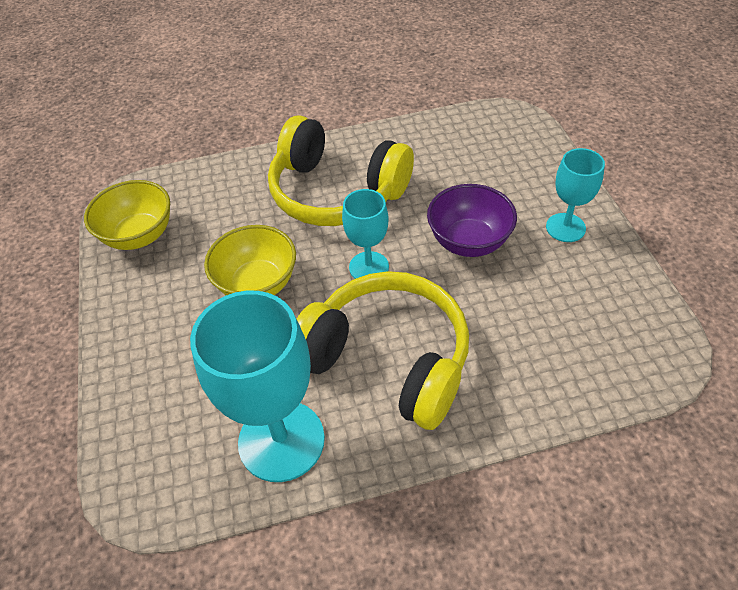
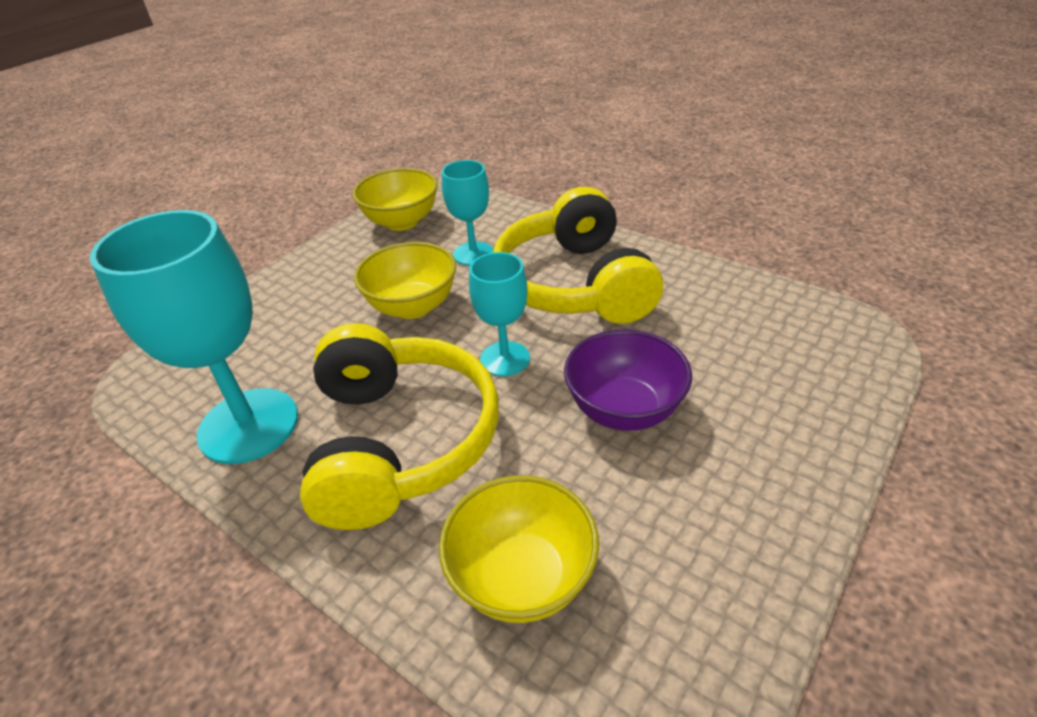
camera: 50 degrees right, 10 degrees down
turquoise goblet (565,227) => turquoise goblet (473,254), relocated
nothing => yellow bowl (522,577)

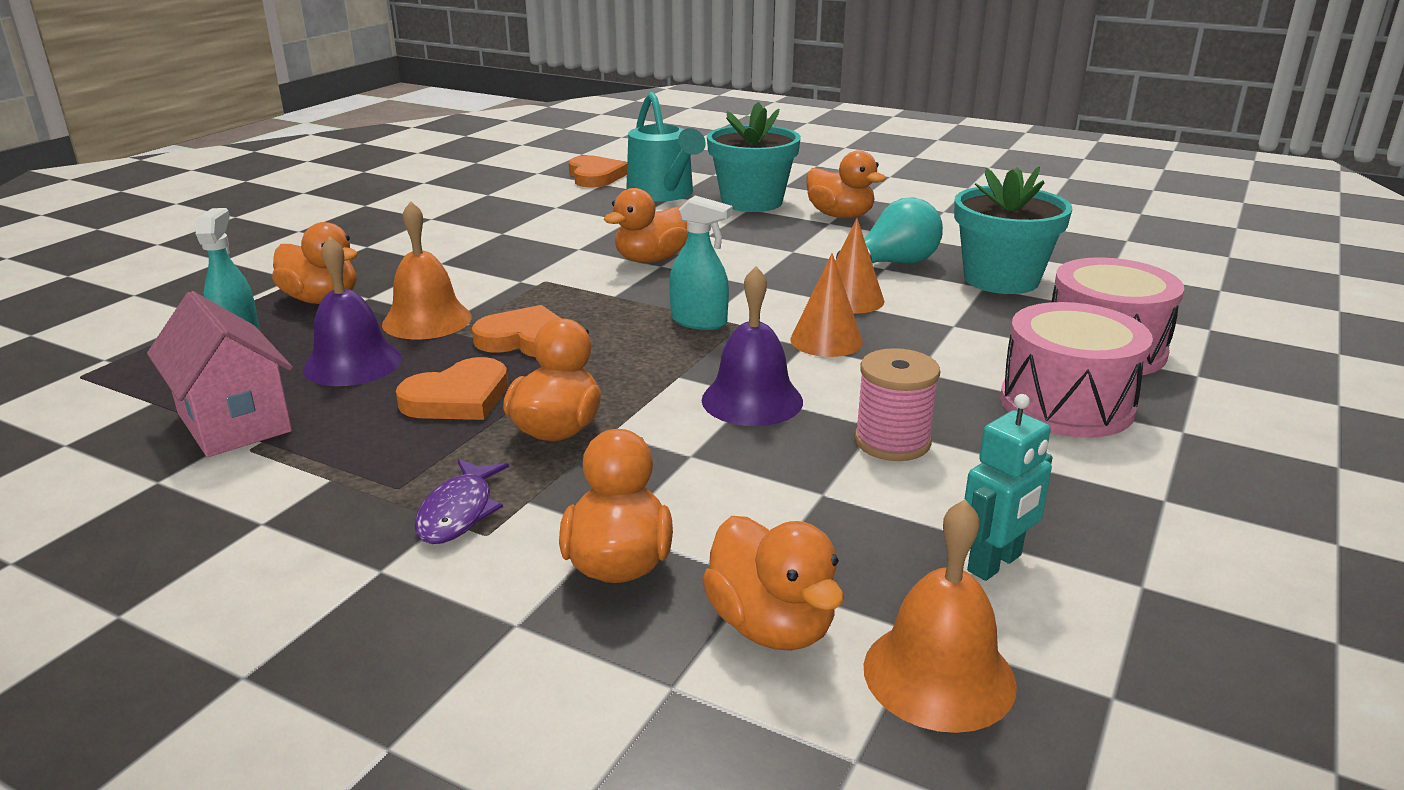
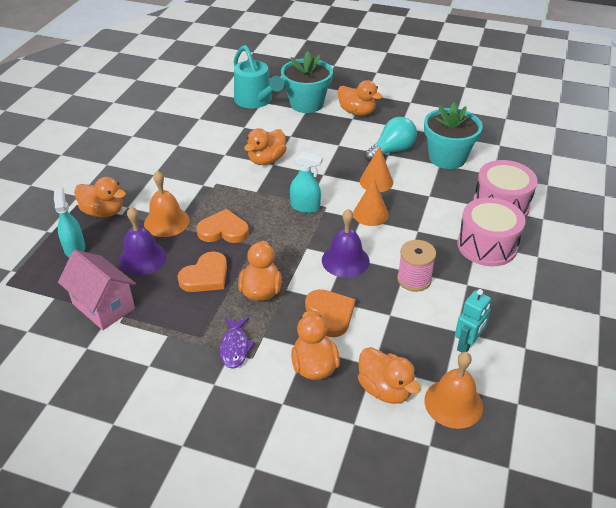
camera: 10 degrees left, 15 degrees up
orange heart (595,176) => orange heart (330,314), relocated

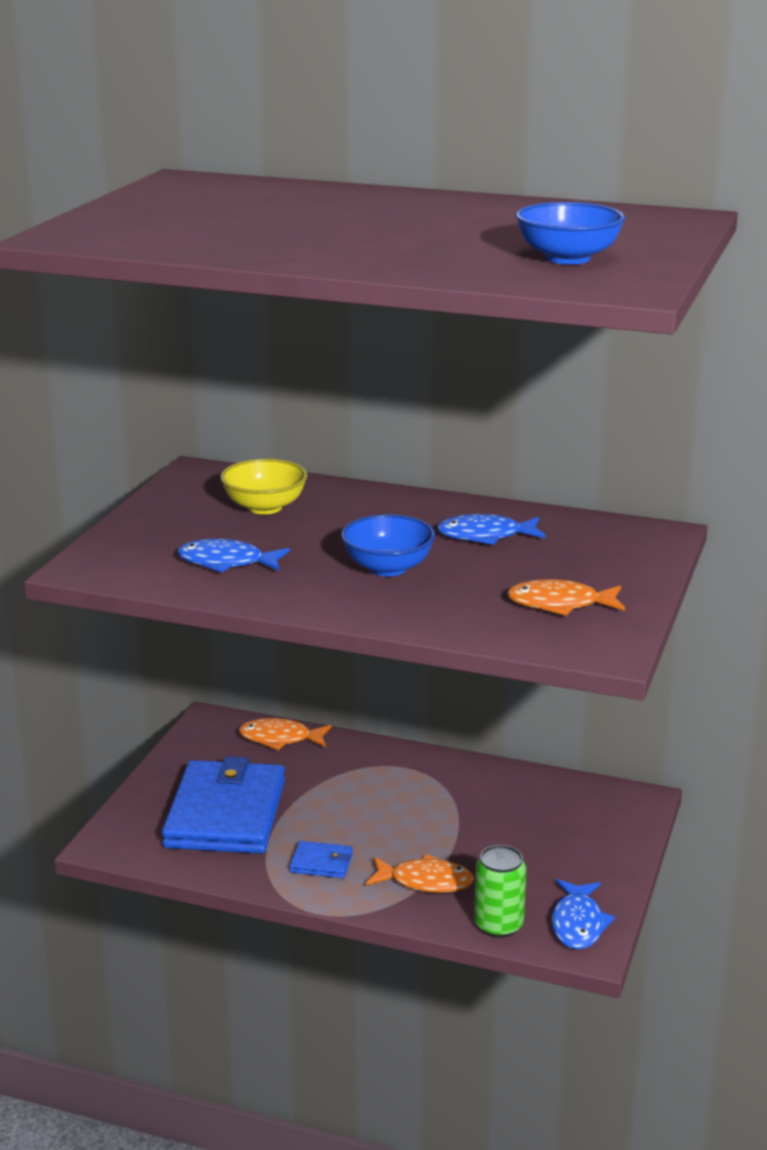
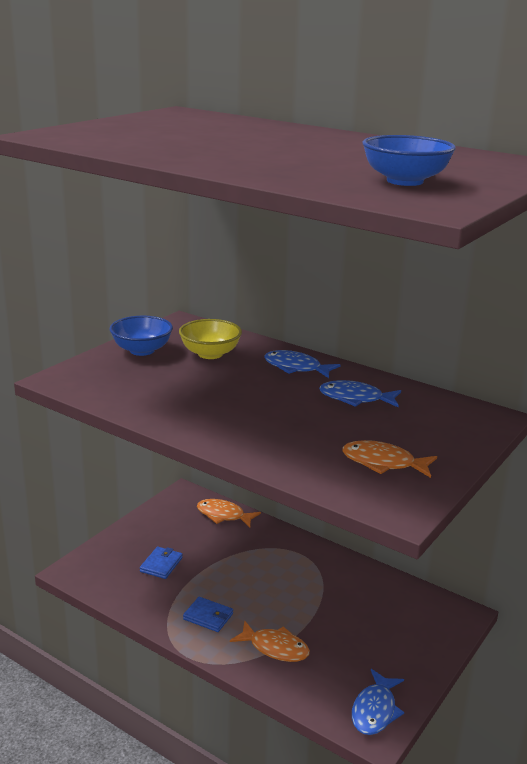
camera: 15 degrees right, 0 degrees up
blue wallet (226,814) => blue wallet (161,565), x0.41
blue fish (226,562) => blue fish (296,368), relocated
blue bowl (388,568) => blue bowl (142,350), relocated
green can (498,925) => nothing

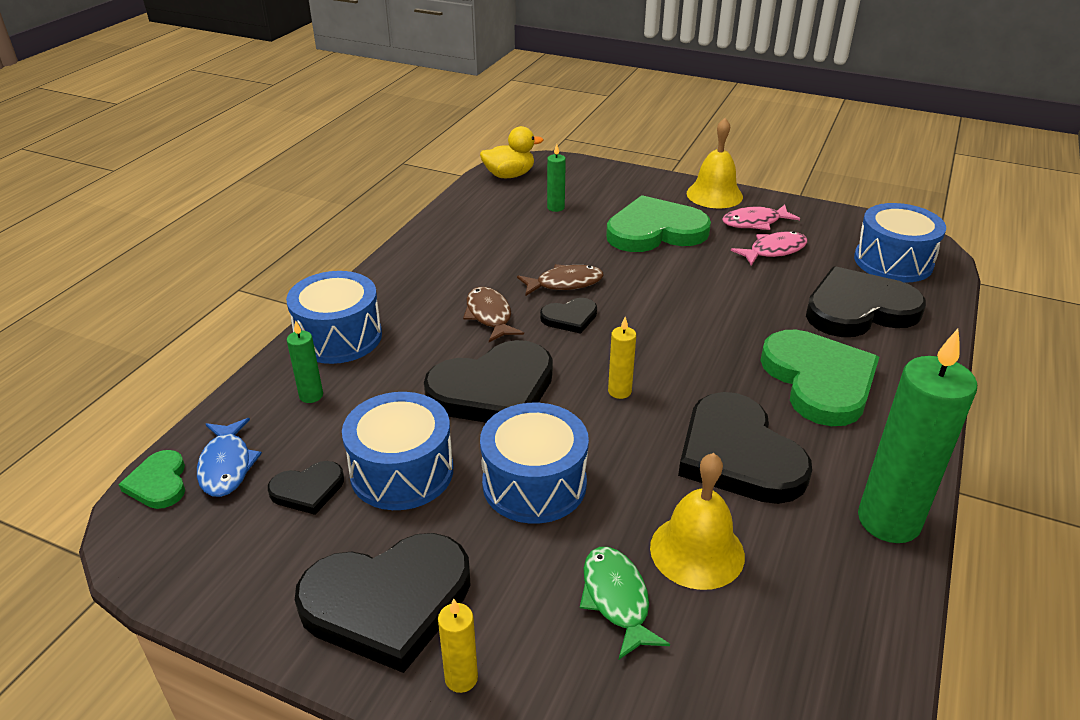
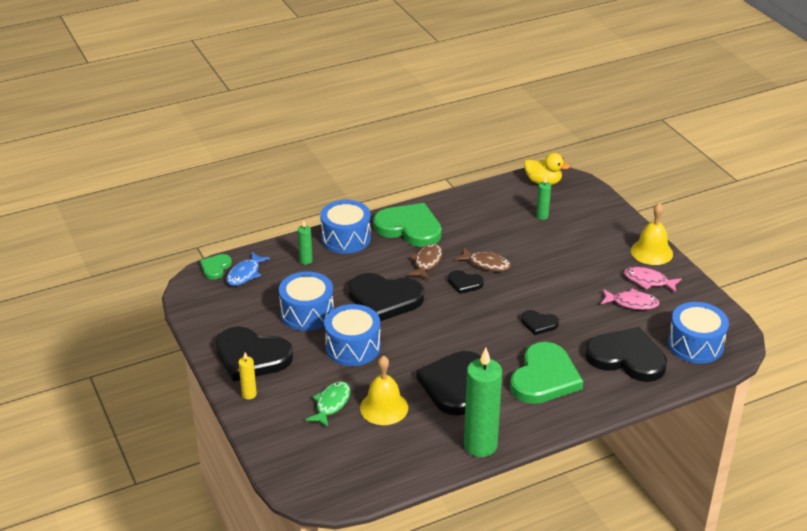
camera: 40 degrees right, 0 degrees up
black heart (308,490) => black heart (539,323), relocated
green heart (655,231) => green heart (409,228), relocated
yellow candle (619,391) => nothing

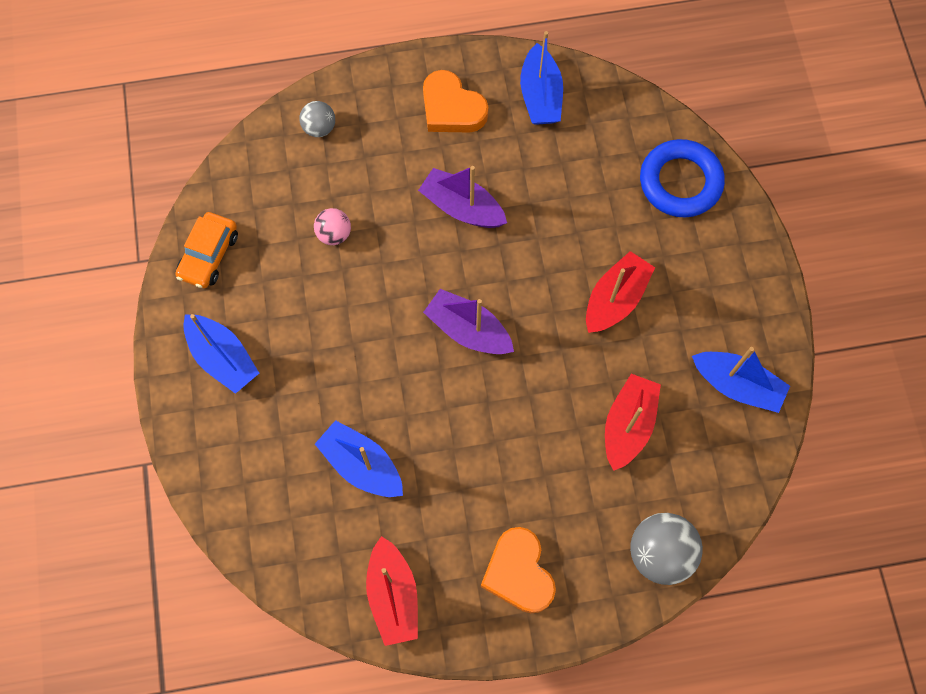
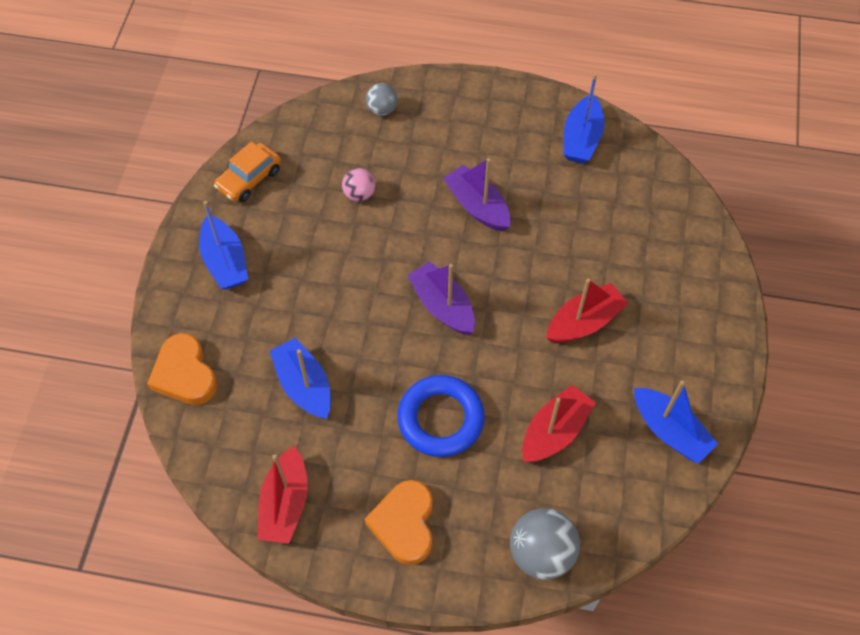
camera: 20 degrees right, 10 degrees down
orange heart (451,108) => orange heart (185,374), relocated
blue ring (680,182) => blue ring (440,419), relocated

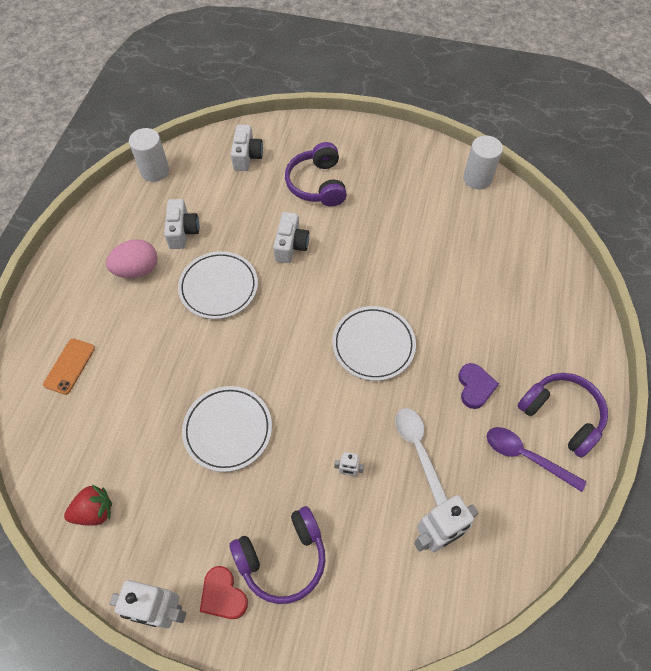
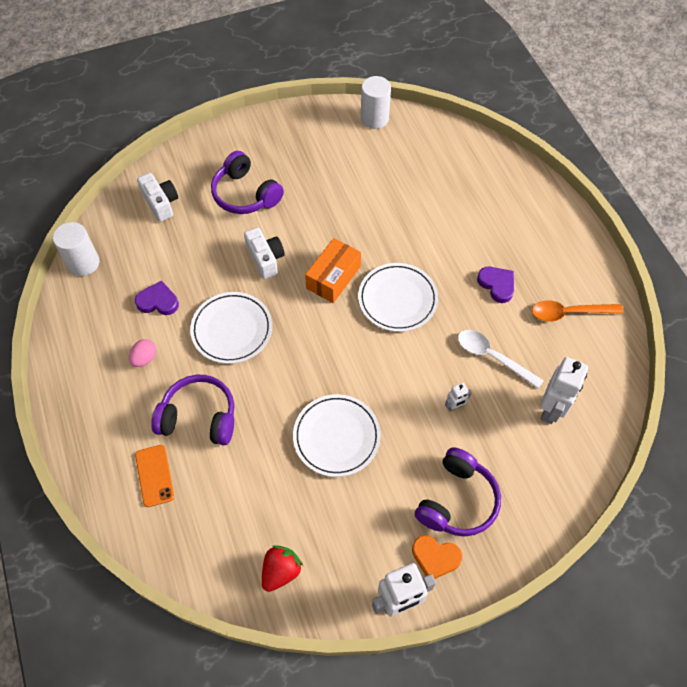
camera: 35 degrees left, 0 degrees up
pink egg (137,270) => pink egg (145,358), x0.60
white camera (183,231) => purple heart (158,301)
red heart (223,595) => orange heart (435,557)
purple spoon (526,456) => orange spoon (569,313)
purple headphones (561,415) => purple headphones (199,417), relocated
nothing => orange box (333,277)

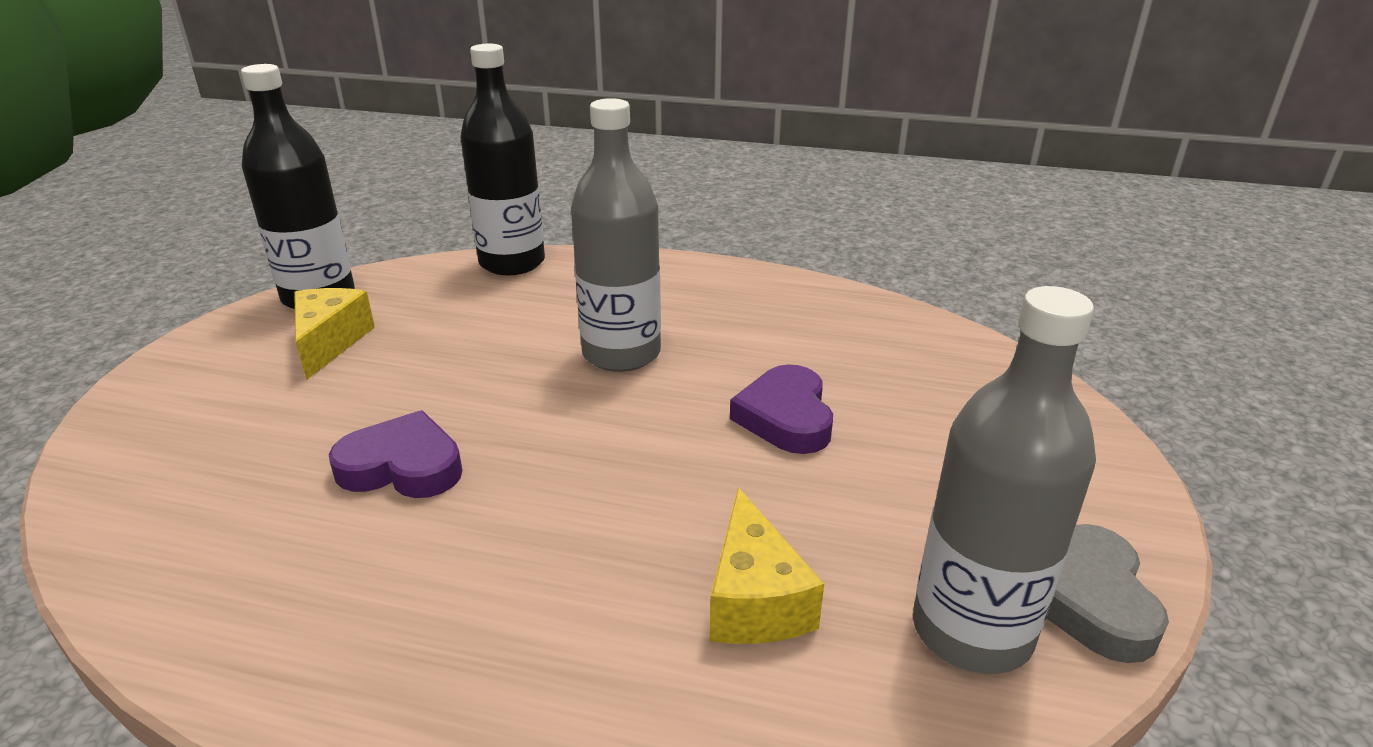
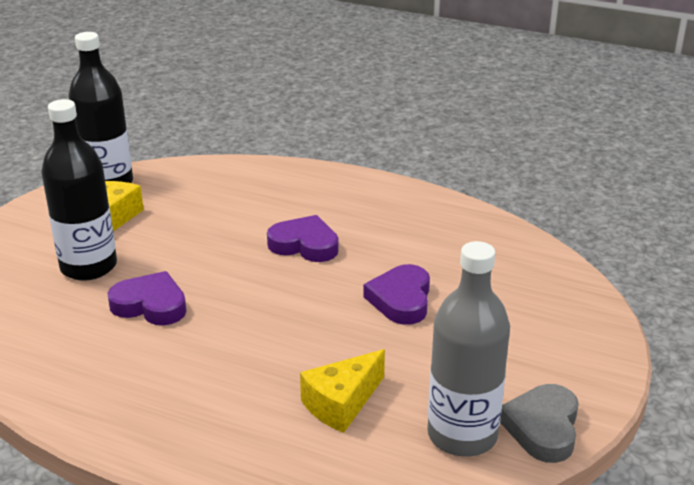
camera: 10 degrees right, 0 degrees up
black bottle (512,263) => black bottle (88,267), relocated
grey bottle (621,353) => purple heart (304,245)
yellow cheese (755,599) => yellow cheese (341,403), 45 degrees clockwise

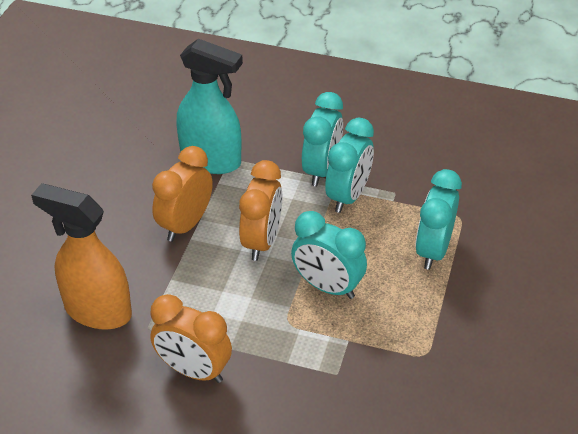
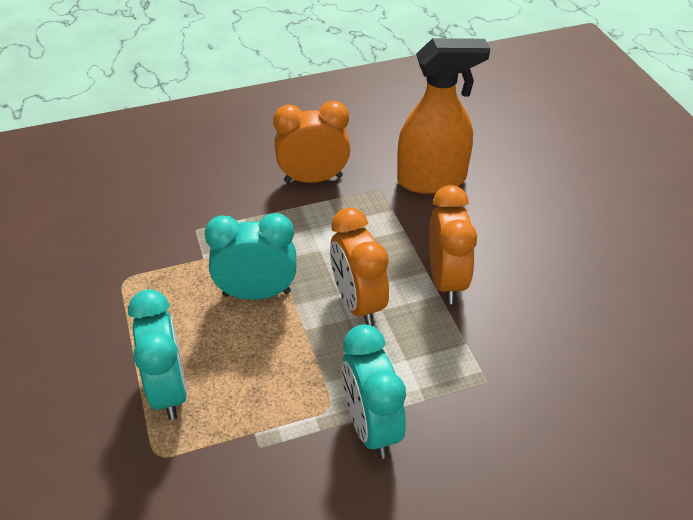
camera: 145 degrees right, 0 degrees up
turquoise spray bottle (211,160) => nothing
turquoise clock (348,196) => nothing

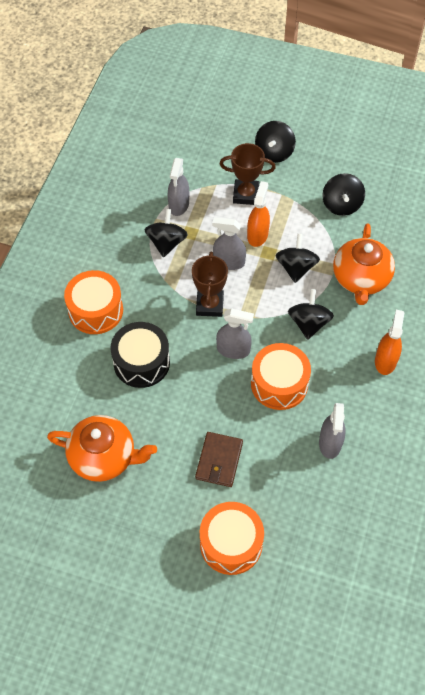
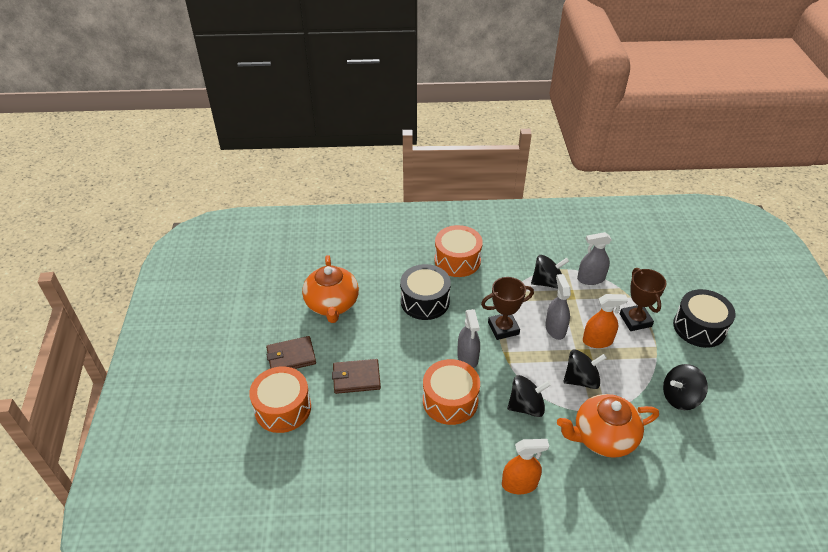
camera: 70 degrees right, 15 degrees down
black spinning top (274,152) => black drum (699,327)
grey spray bottle (330,443) => nothing
nothing => brown wallet (291,357)

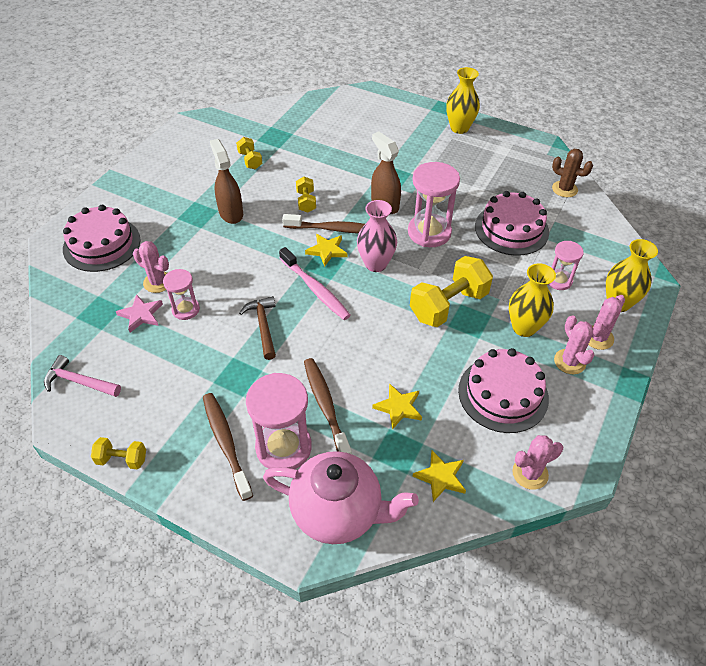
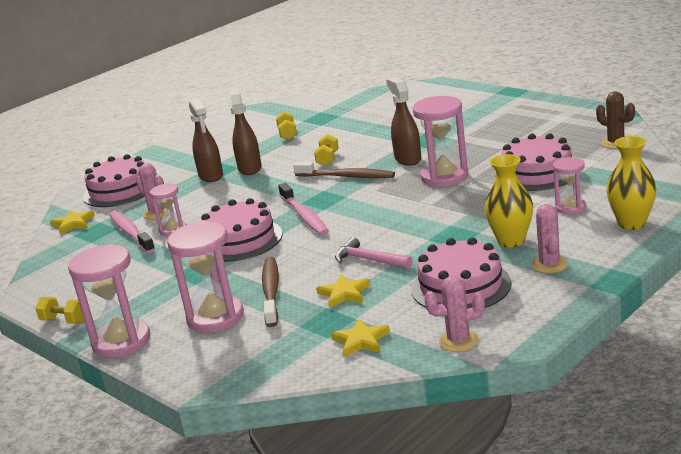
camera: 20 degrees right, 25 degrees down
pink hammer (79,382) => pink hammer (369,260), relocated
pink star (141,315) => pink toothbrush (131,233)
brown toothbrush (226,443) => nothing
brown hammer (263,326) => pink cake (240,240)
pink teapot (338,512) => nothing
yellow star (327,250) => yellow star (73,224), relocated
pink vase (376,264) => nothing
yellow dumbbell (448,305) => nothing
yellow vase (459,128) => nothing
pink cactus (598,337) => nothing
nothing => pink hourglass (121,341)
nothing => brown spray bottle (211,176)

